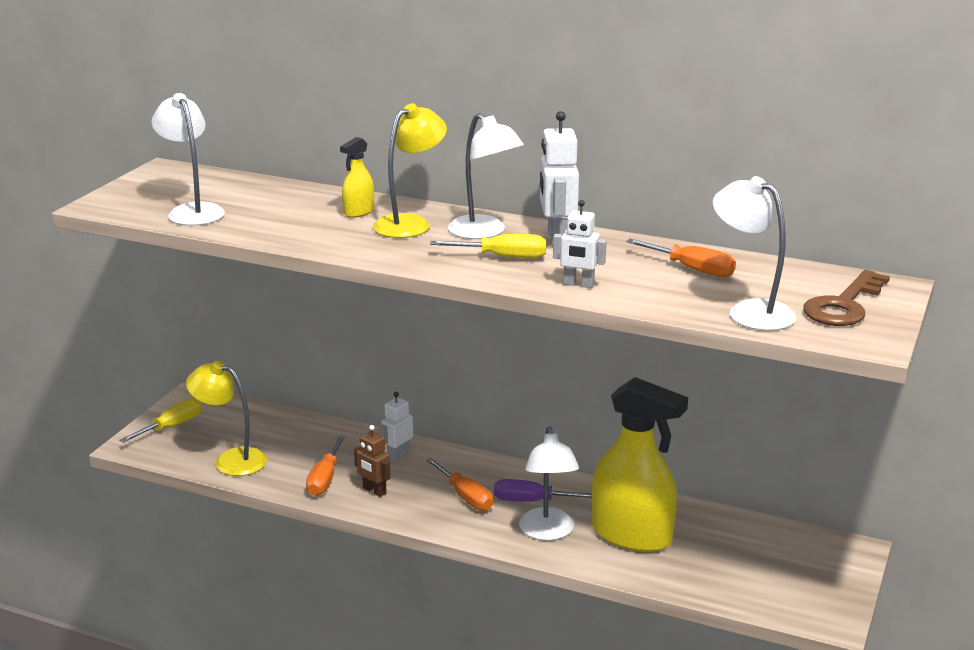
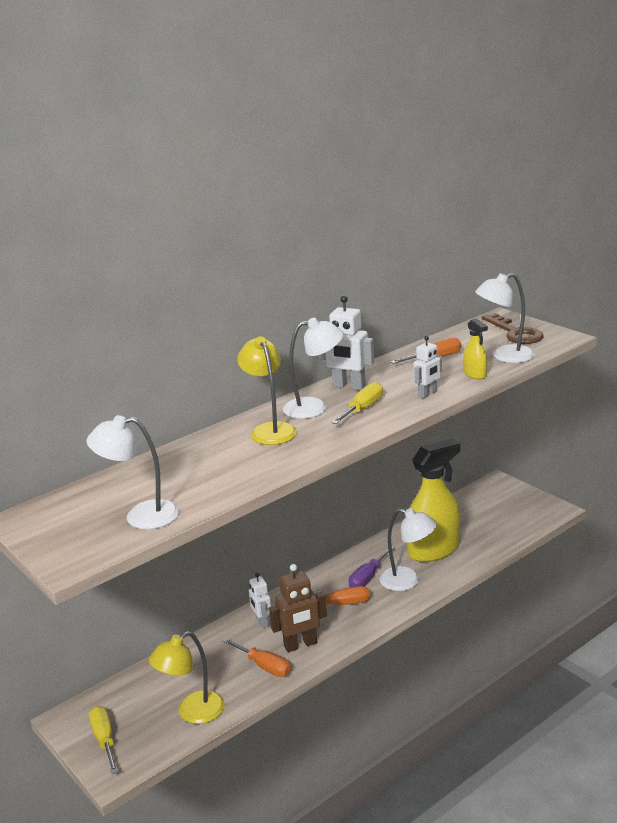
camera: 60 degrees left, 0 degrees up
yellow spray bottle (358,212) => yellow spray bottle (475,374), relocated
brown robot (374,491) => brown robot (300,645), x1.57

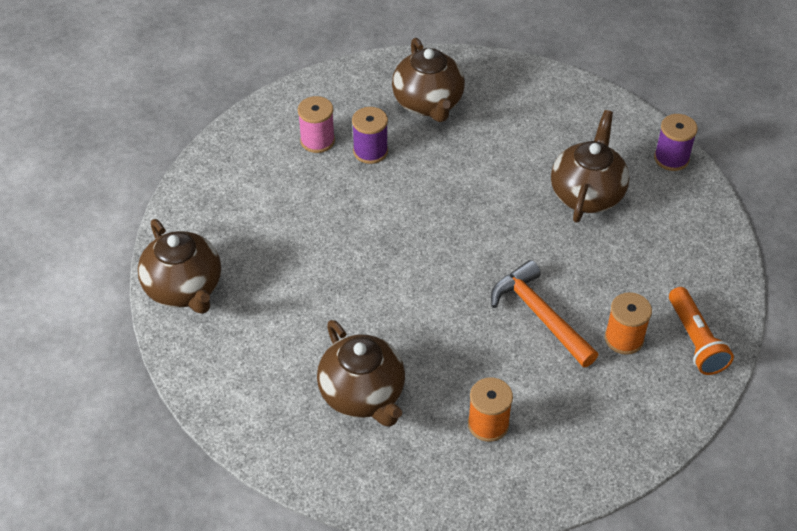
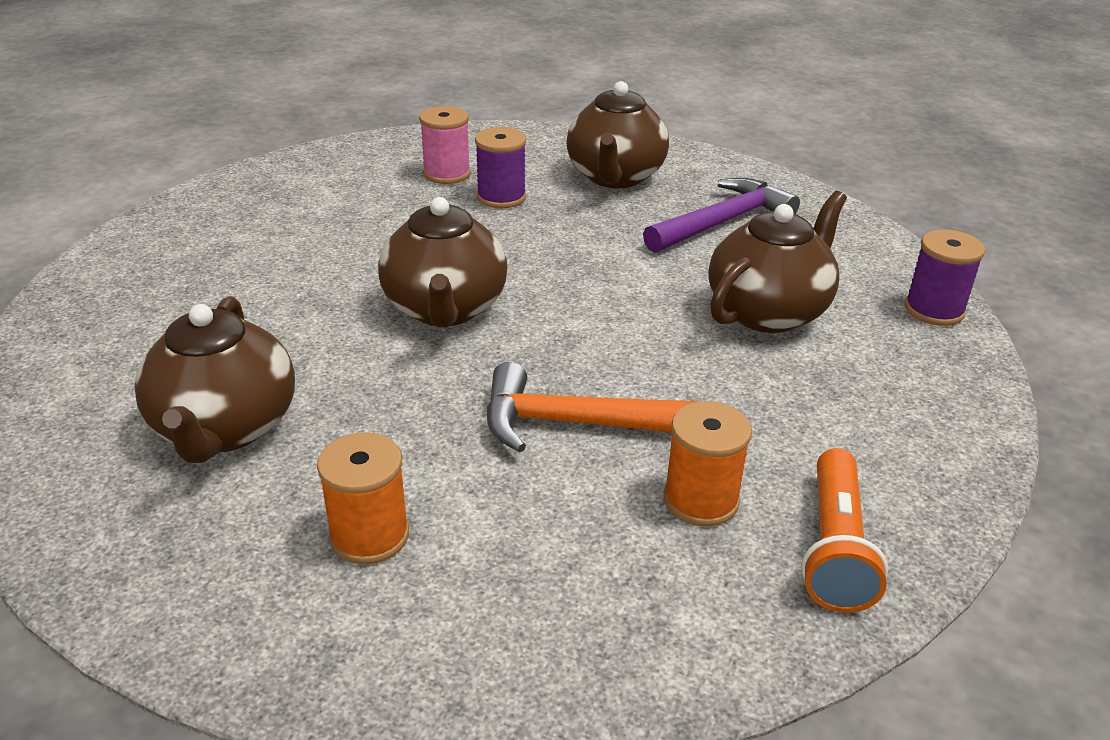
camera: 25 degrees right, 15 degrees down
brown teapot (184,289) => brown teapot (445,309), relocated
orange hammer (540,315) => orange hammer (581,424), 75 degrees counterclockwise
nothing => purple hammer (722,222)

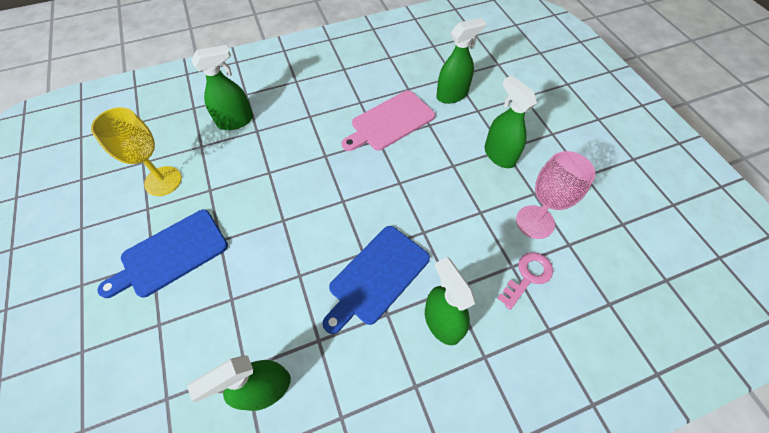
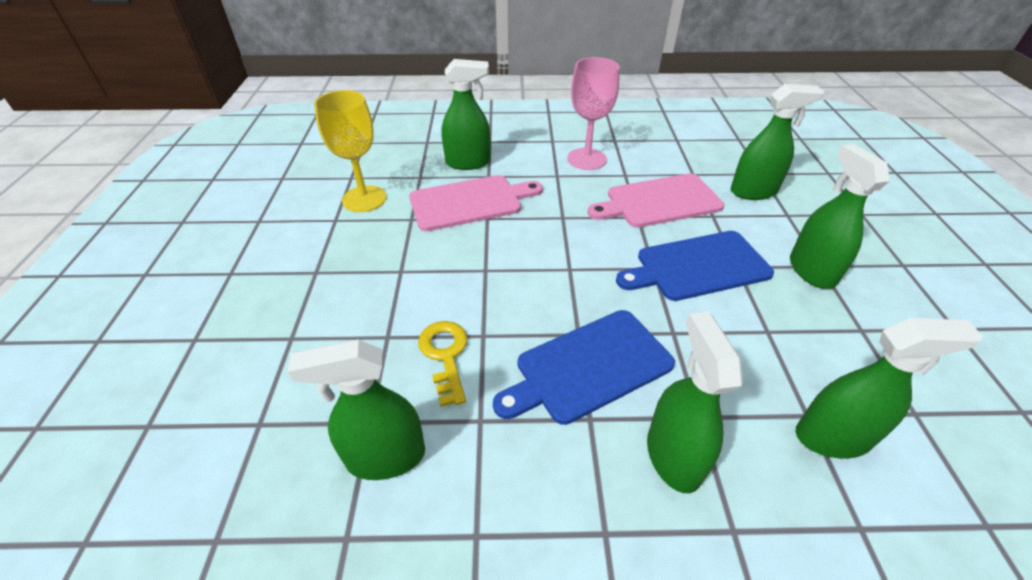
camera: 20 degrees right, 15 degrees down
blue cutting board (170,254) => blue cutting board (697,266), relocated
pink key (527,276) => green spray bottle (833,437)
pink goblet (535,222) => pink goblet (586,159), relocated
nothing => pink cutting board (470,202)
nothing => yellow key (445,355)

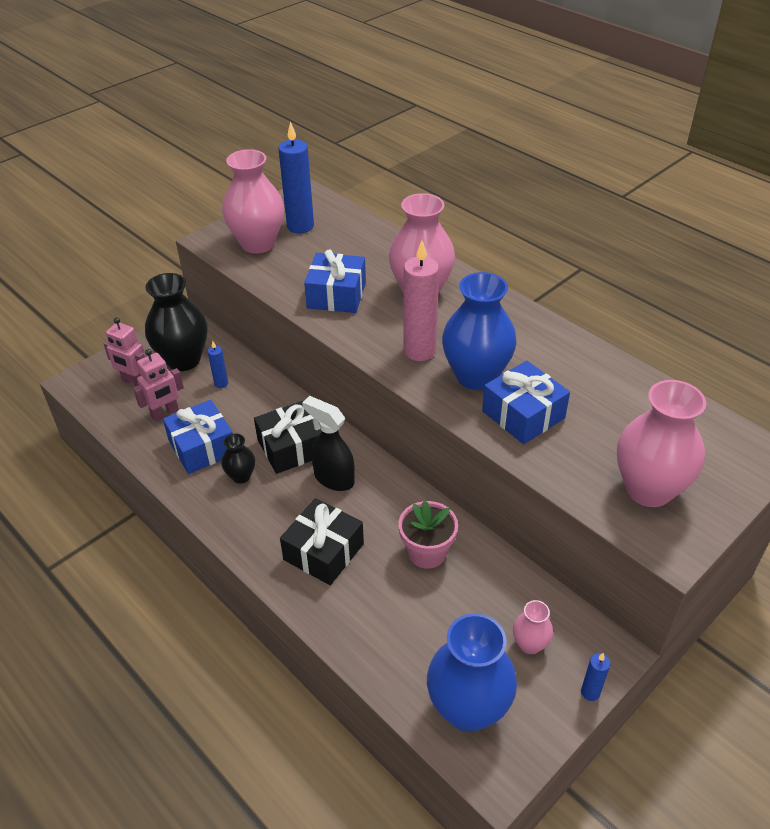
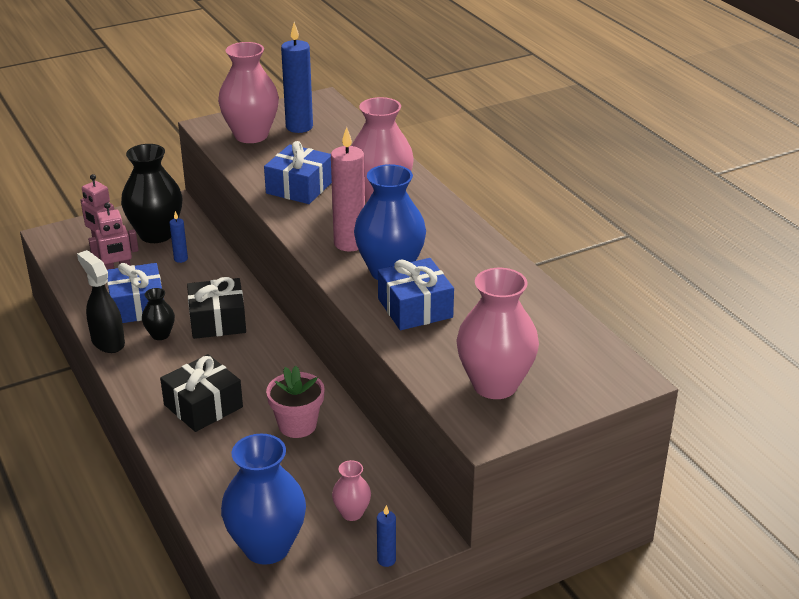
camera: 15 degrees right, 10 degrees down
black spray bottle (333,478) => black spray bottle (107,342), relocated

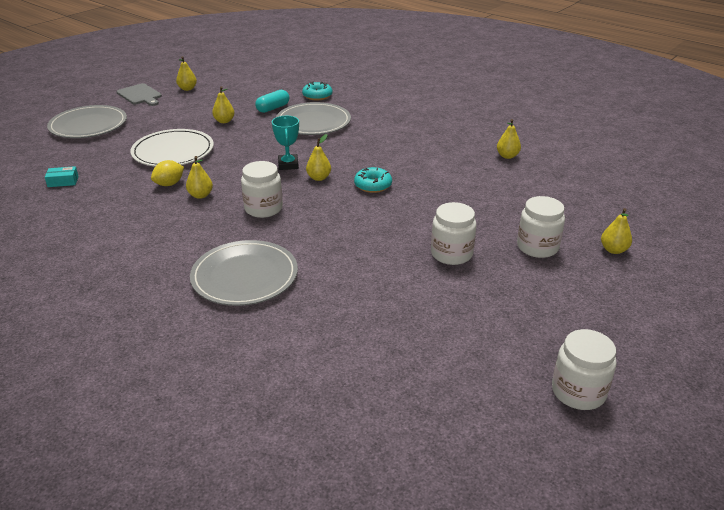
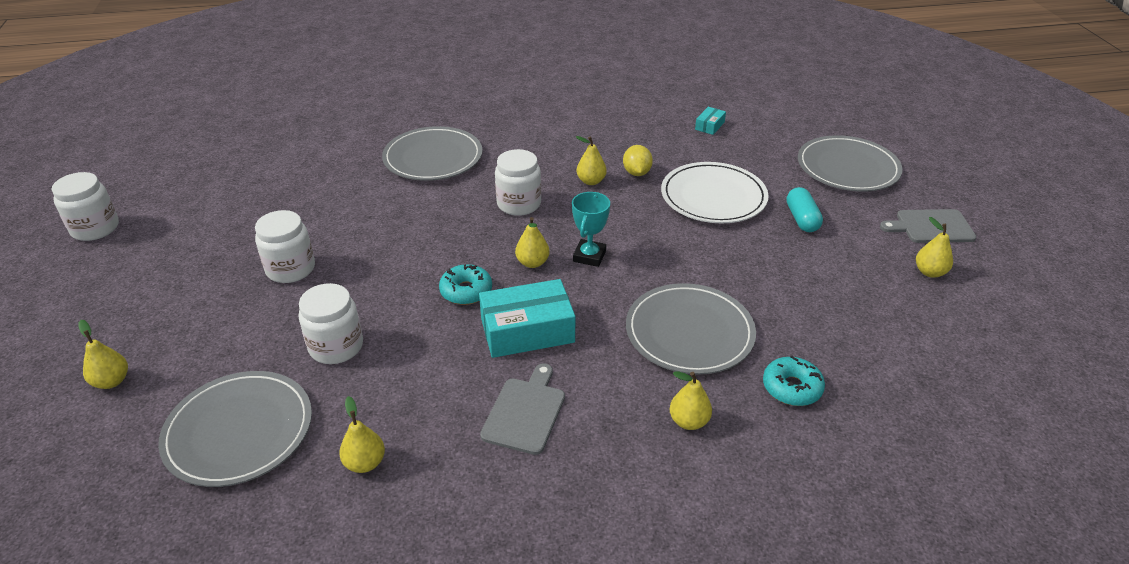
camera: 130 degrees right, 5 degrees up
yellow pear (224,121) => yellow pear (688,421), relocated
turquoise capsule (273,108) => turquoise capsule (802,219), relocated
turquoise trophy (288,165) => turquoise trophy (589,256), 75 degrees clockwise
white jar (537,247) => white jar (336,347), relocated
nothing => grey plate (239,431)
nothing => turquoise box (527,330)
nothing => grey cutting board (525,412)

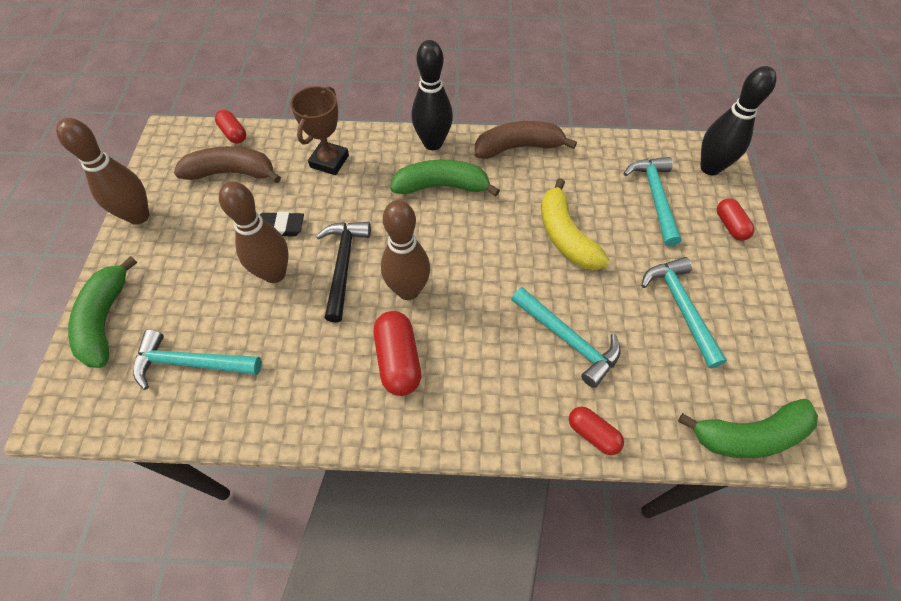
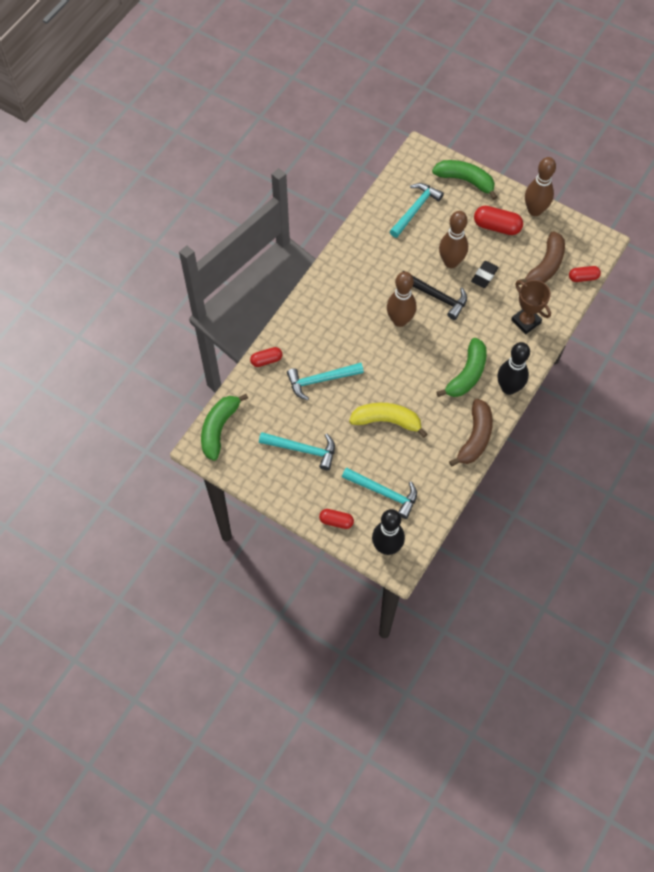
camera: 120 degrees right, 5 degrees up
red capsule (398,360) => red capsule (497,226), relocated

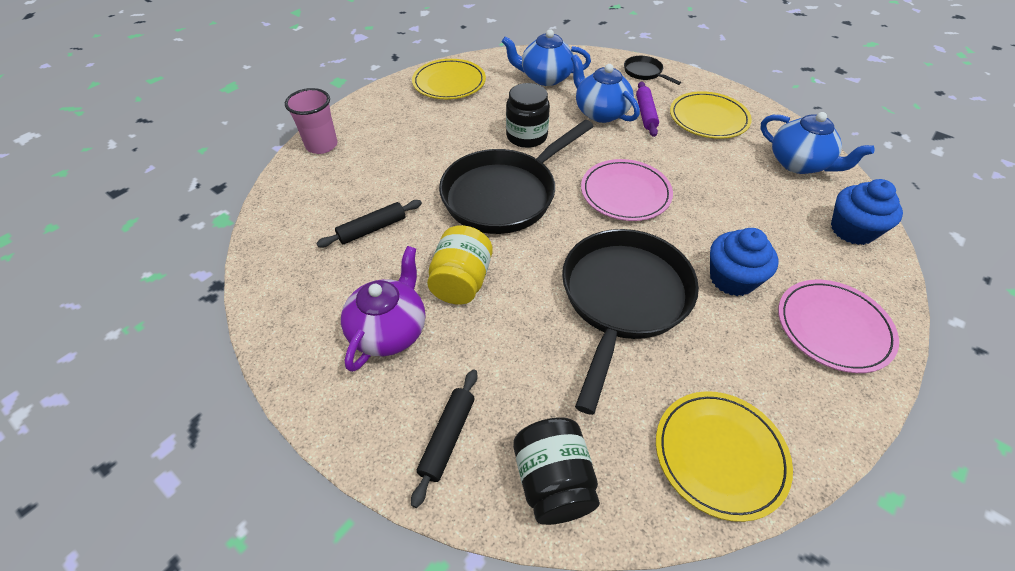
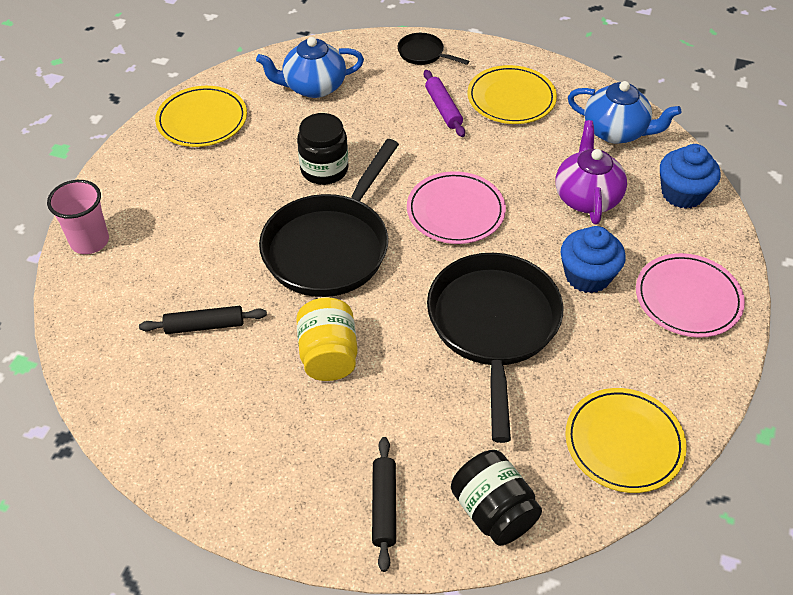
camera: 20 degrees left, 0 degrees up
black rolling pin (372,229) => black rolling pin (204,325), 45 degrees clockwise
purple teapot (389,330) => purple teapot (586,197), relocated
blue teapot (600,112) => nothing

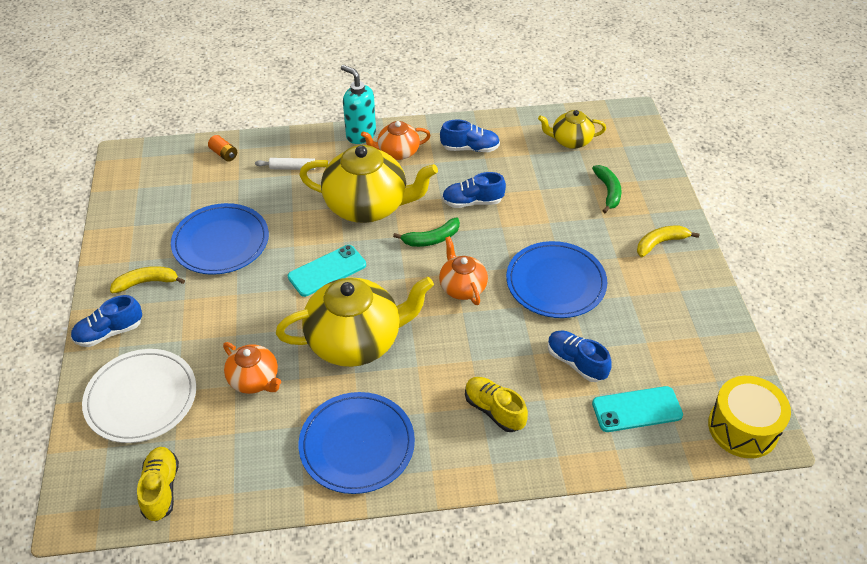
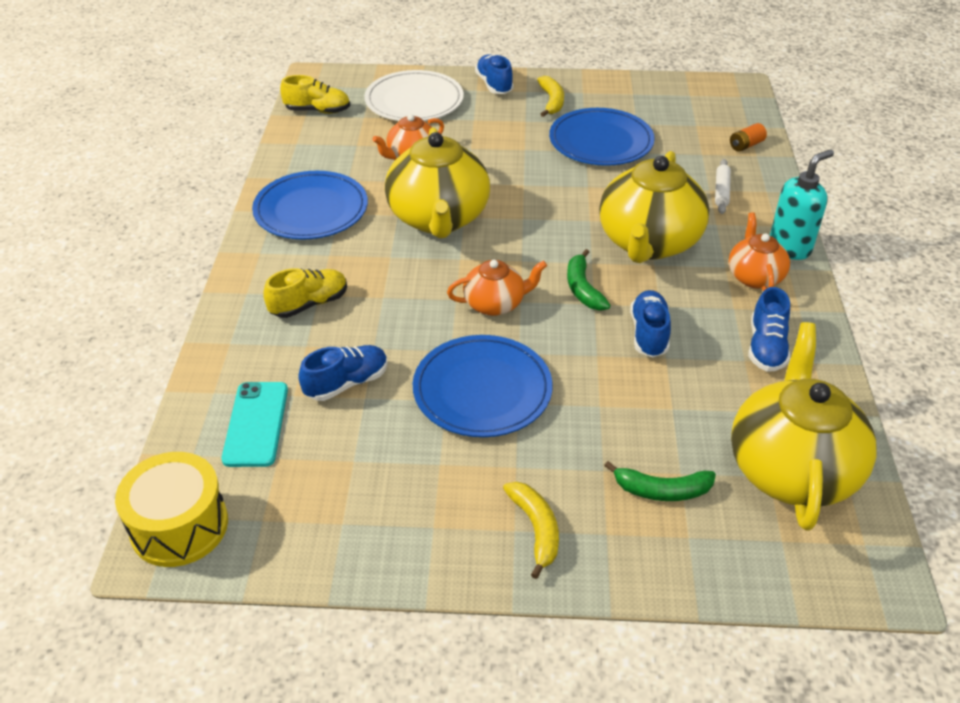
camera: 100 degrees right, 5 degrees down
turquoise phone (327,271) => nothing
yellow teapot (570,141) => yellow teapot (791,469), x1.88

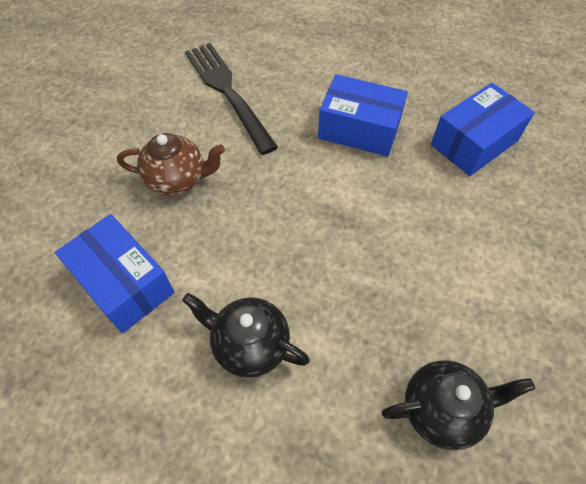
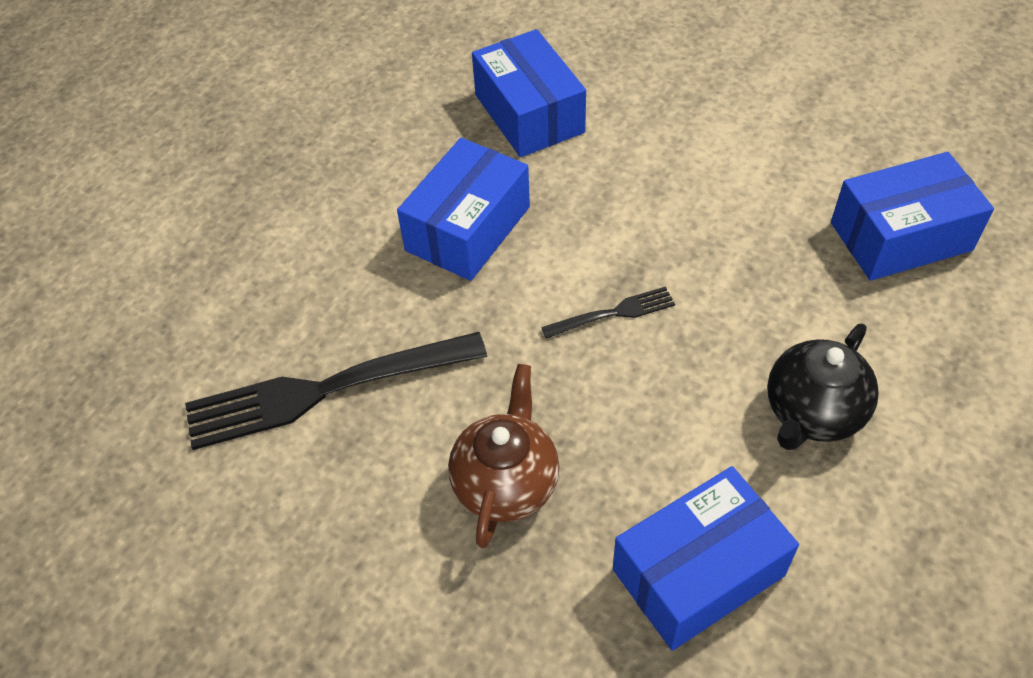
camera: 75 degrees left, 5 degrees down
black teapot (442,410) => blue box (900,236)
nothing => black fork (613,313)

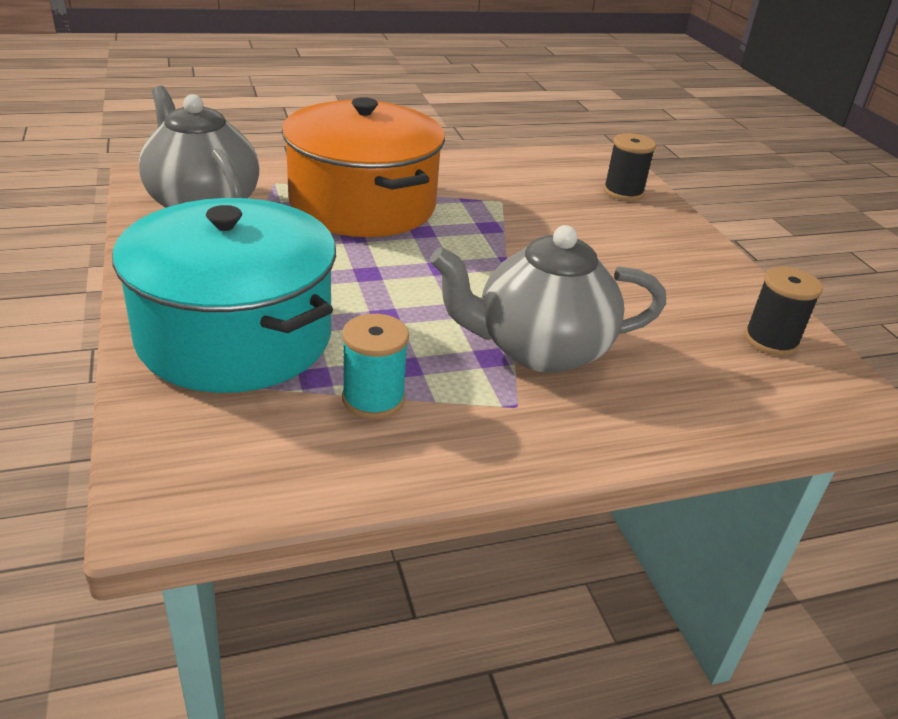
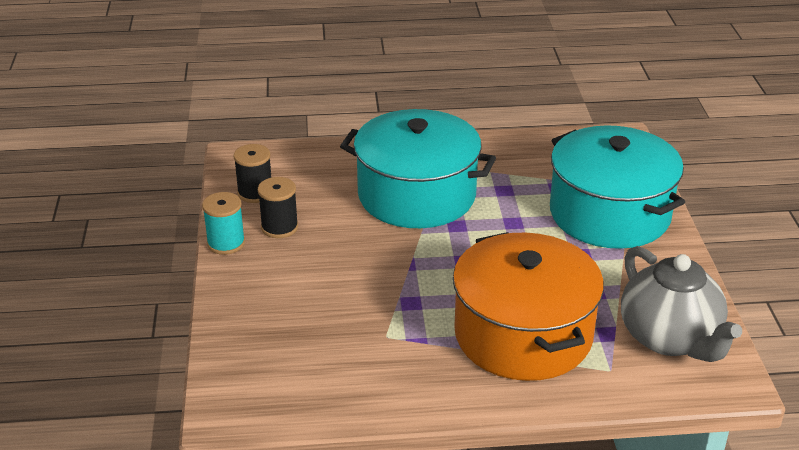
camera: 165 degrees left, 0 degrees up
turquoise spool (373,399) => turquoise spool (226,243), relocated
grey teapot (540,349) => turquoise pot (416,195)
black spool (623,192) => black spool (279,227), relocated

